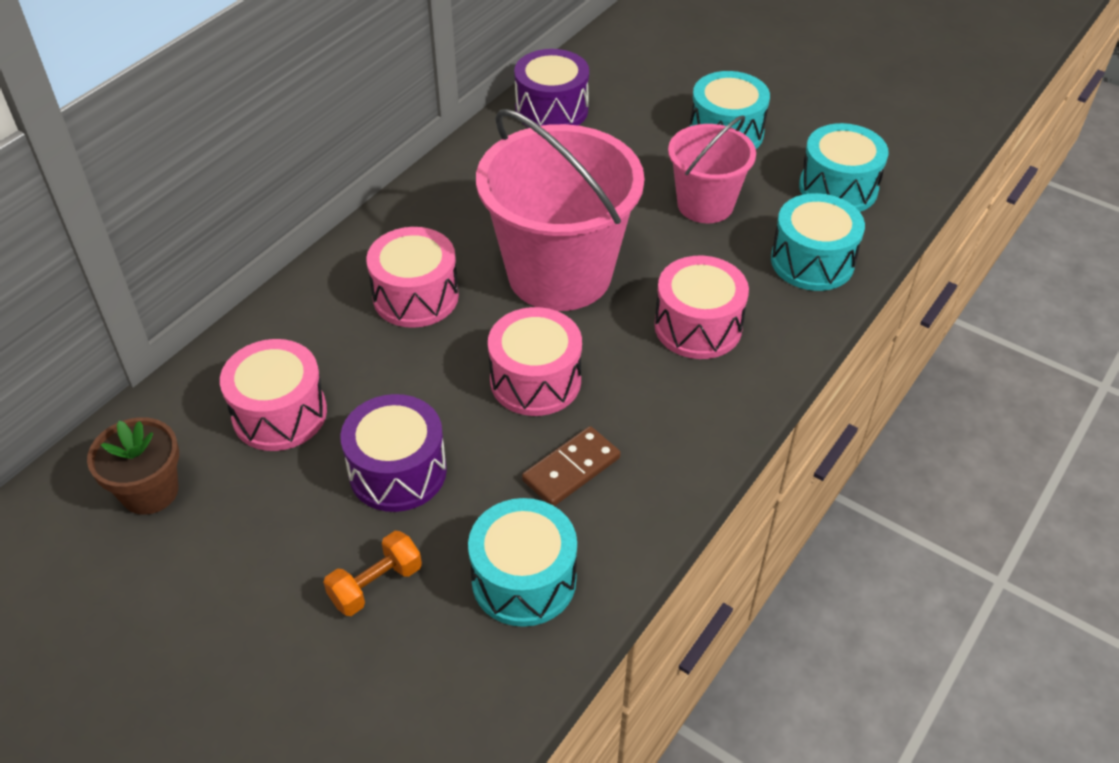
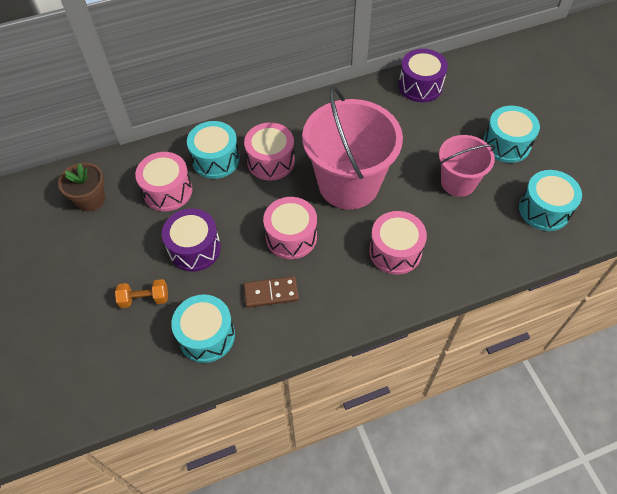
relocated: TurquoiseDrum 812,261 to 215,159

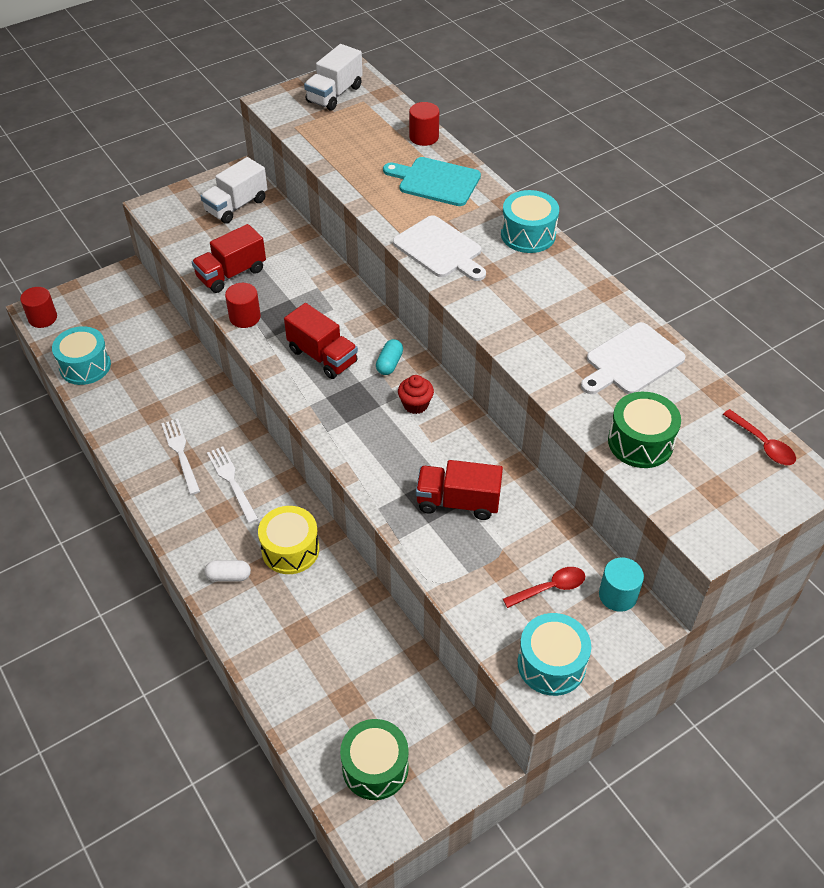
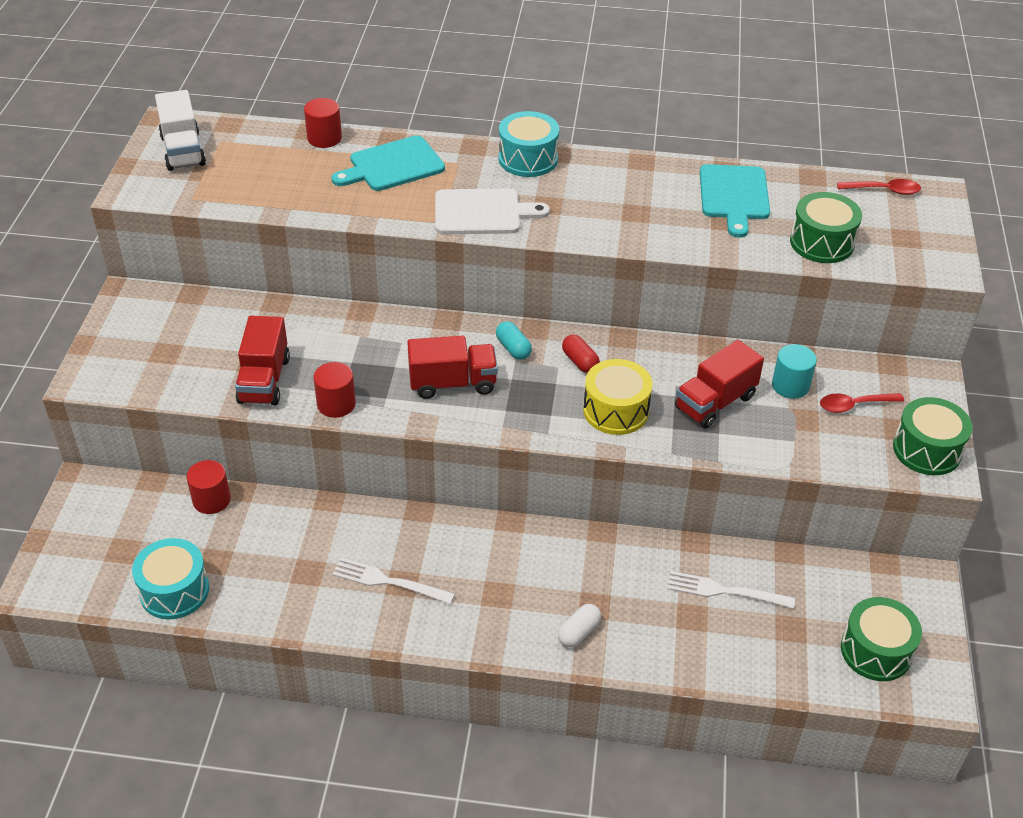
missing: WhiteTruck 236,206
relocated: RedCylinder 43,318 to 211,500; WhiteFork 231,481 to 724,591; YellowDrum 290,549 to 616,410; TurquoiseCylinder 618,595 to 790,385
exchanged: RedCupcake 415,404 to RedCapsule 580,362
colour: TurquoiseDrum 551,664 to GreenDrum 927,450; WhiteCuttingBoard 631,361 to TurquoiseCuttingBoard 734,196
spun: RedSpoon 550,588 = 854,405 120 degrees counterclockwise

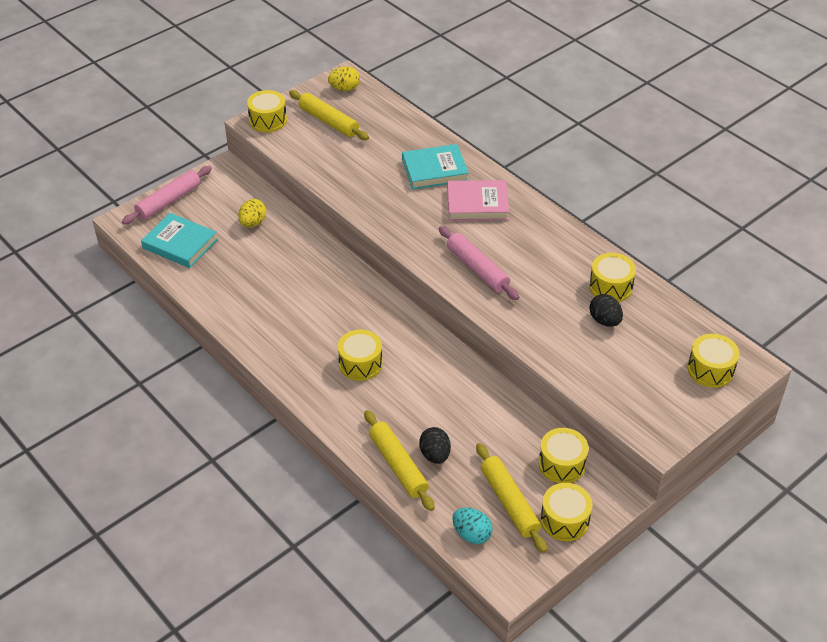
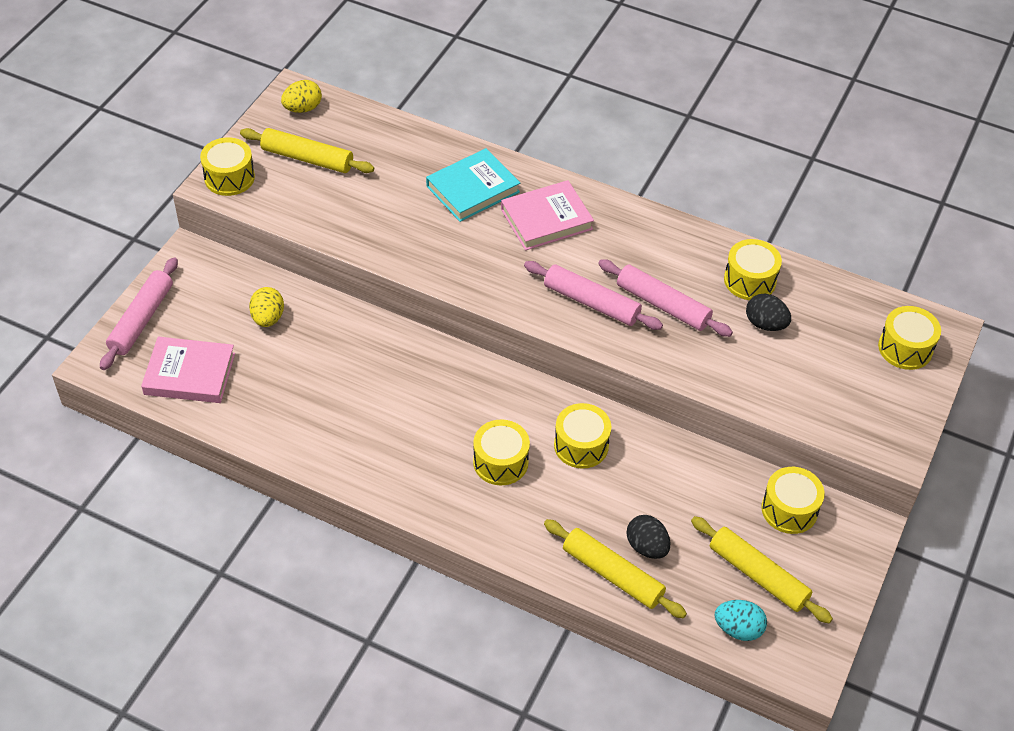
appeared: PinkRollingPin 663,305
relocated: YellowDrum 564,520 to 581,445
colour: TurquoiseBook 180,244 to PinkBook 189,374

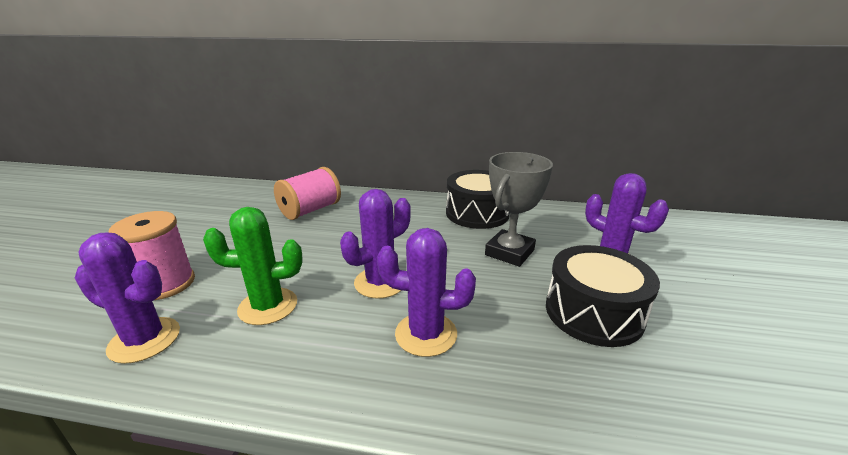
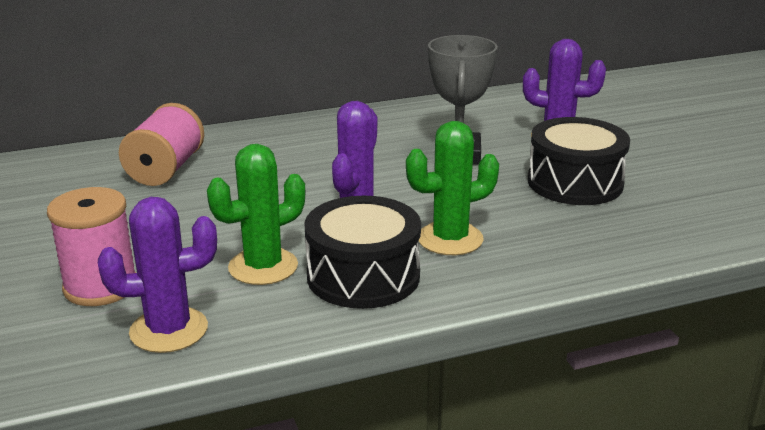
relocated: BlackDrum 477,213 to 363,276
colour: PurpleCactus 426,334 to GreenCactus 450,239

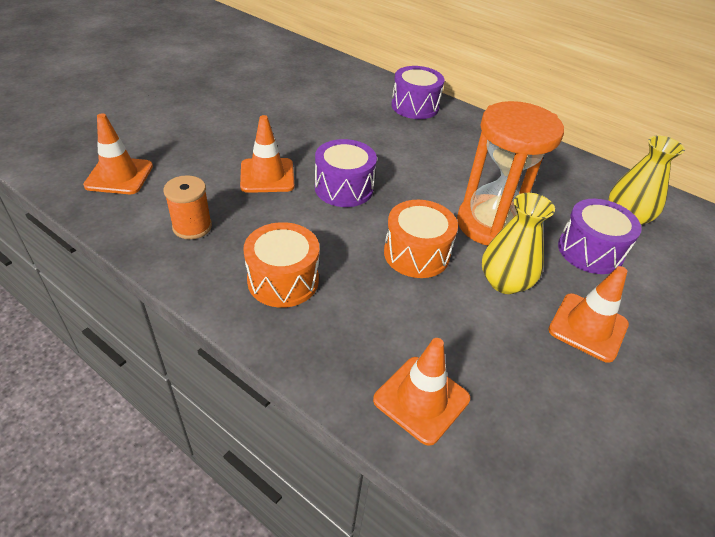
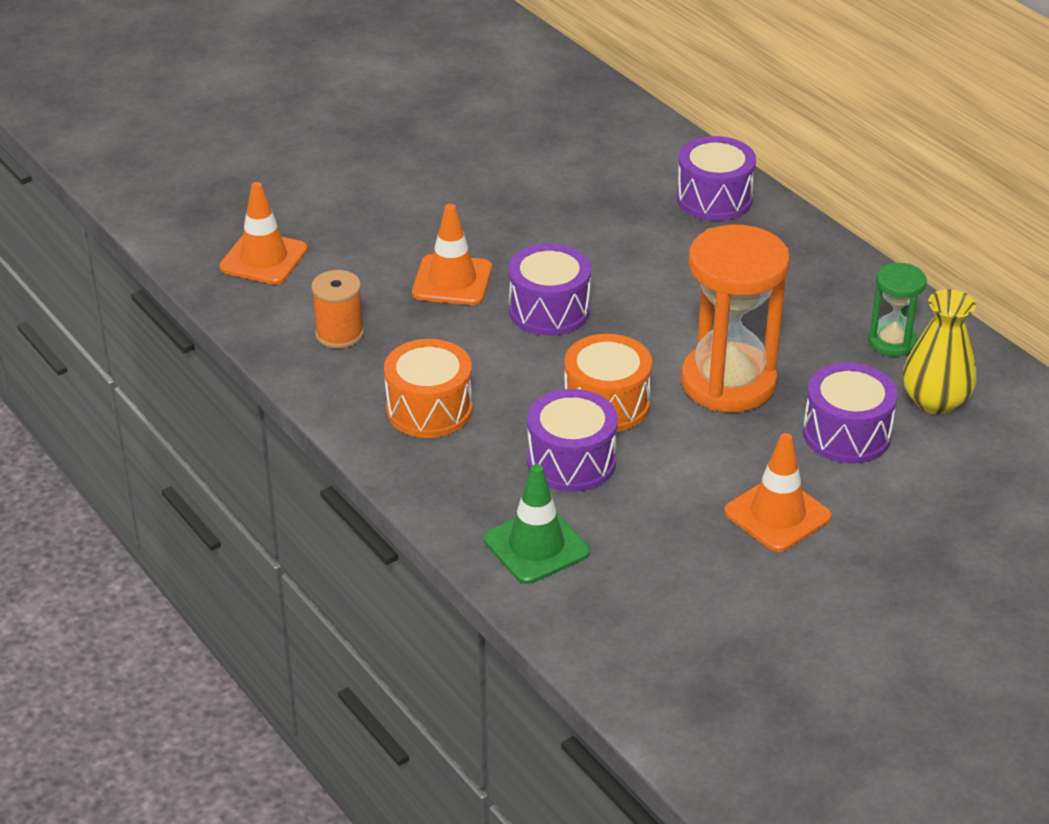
missing: YellowVase 505,282
appeared: PurpleDrum 571,461; GreenHourglass 892,342
colour: OrangeTrafficCone 421,399 to GreenTrafficCone 536,546

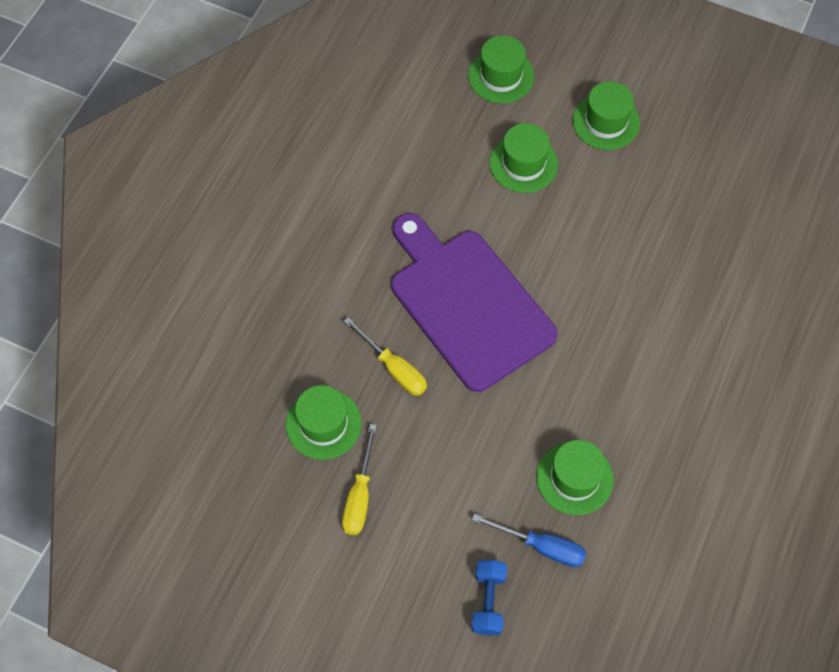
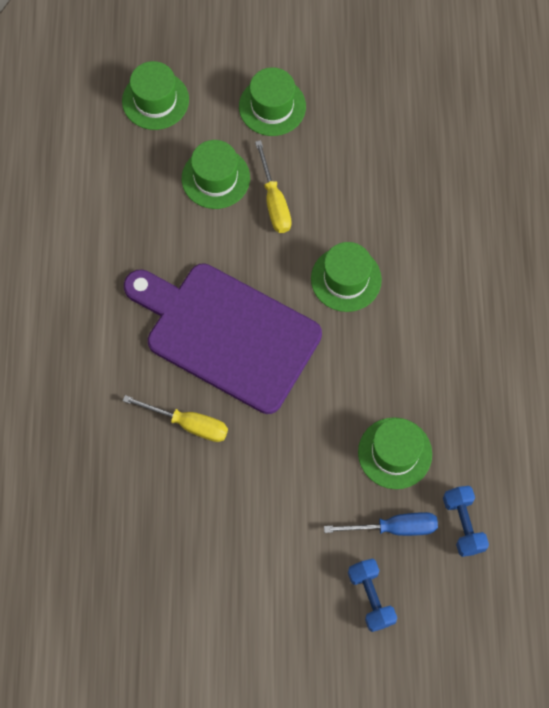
appeared: BlueDumbbell 463,524
relocated: GreenHat 323,424 to 346,279; YellowScrewdriver 359,495 to 274,201

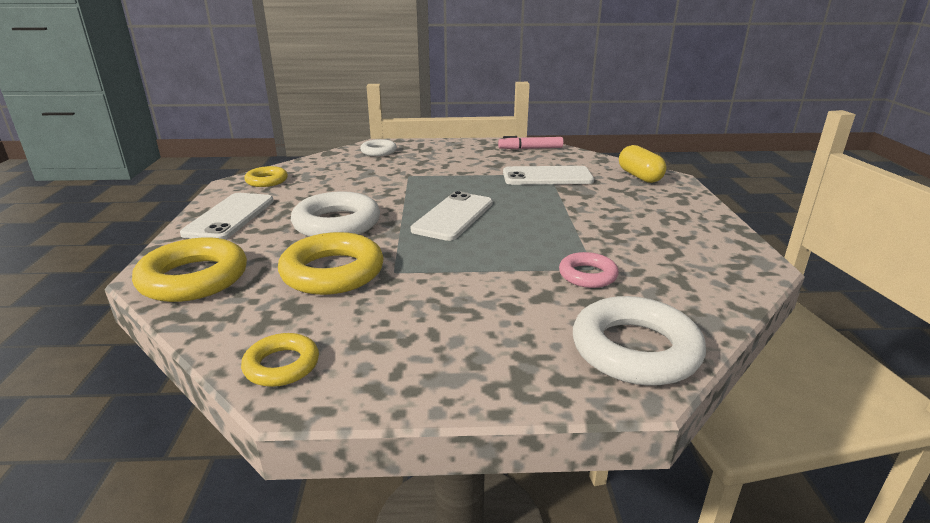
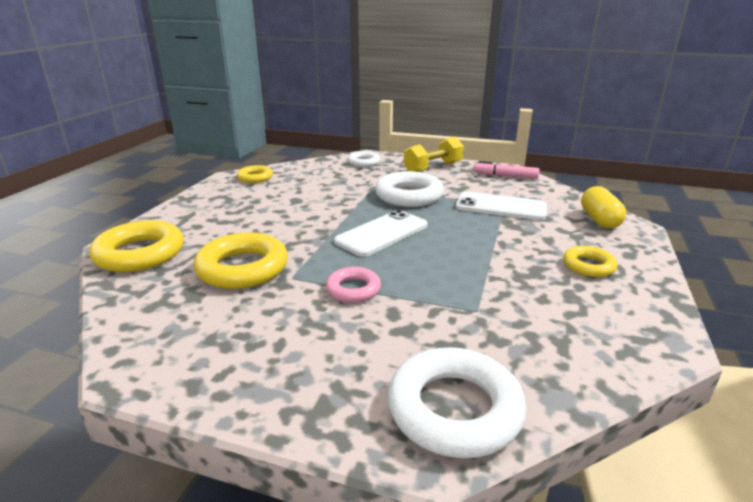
missing: WhitePhone 230,217
appeared: YellowDumbbell 433,168
relocated: YellowRing 282,365 to 588,266; WhiteRing 337,223 to 409,196; PinkRing 587,275 to 353,289

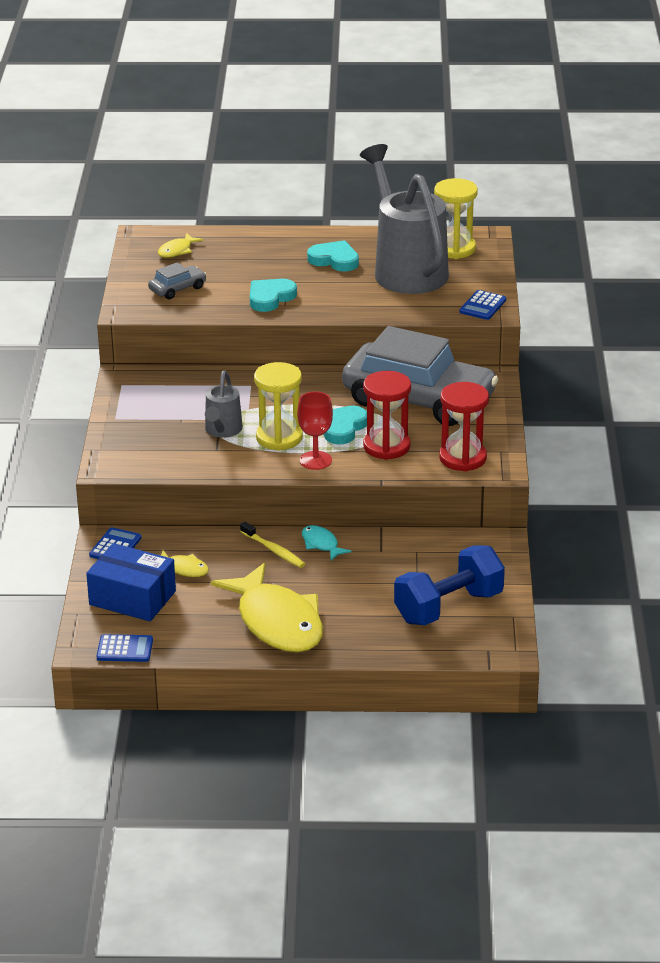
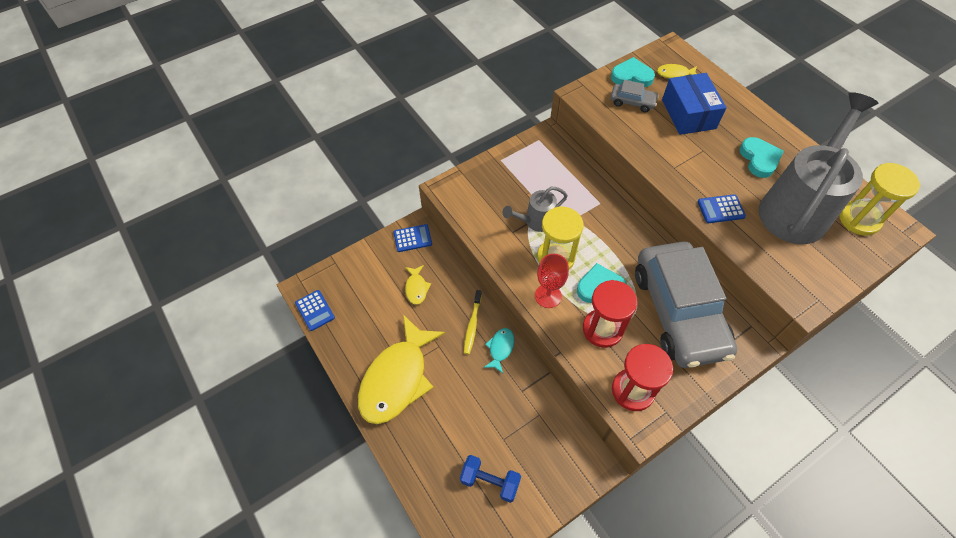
relocated: BlueBox 132,598 to 688,114; TurquoiseHeart 270,298 to 631,76; BlueCalculator 482,306 to 720,209
size: BlueDumbbell 448,607 = 490,481 x0.62

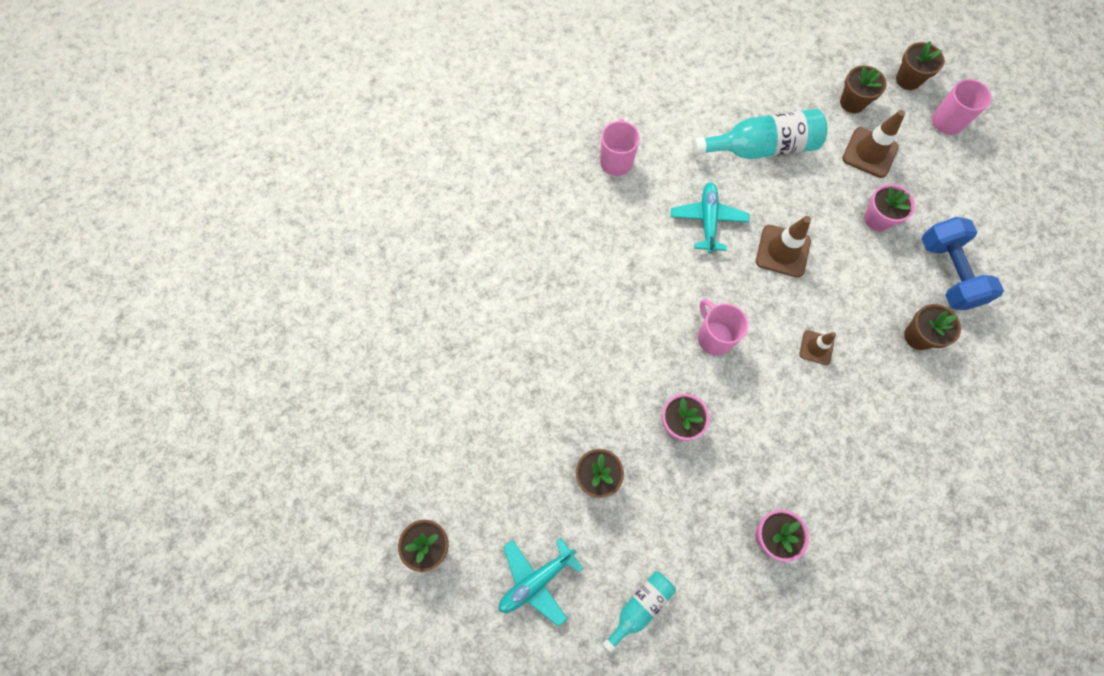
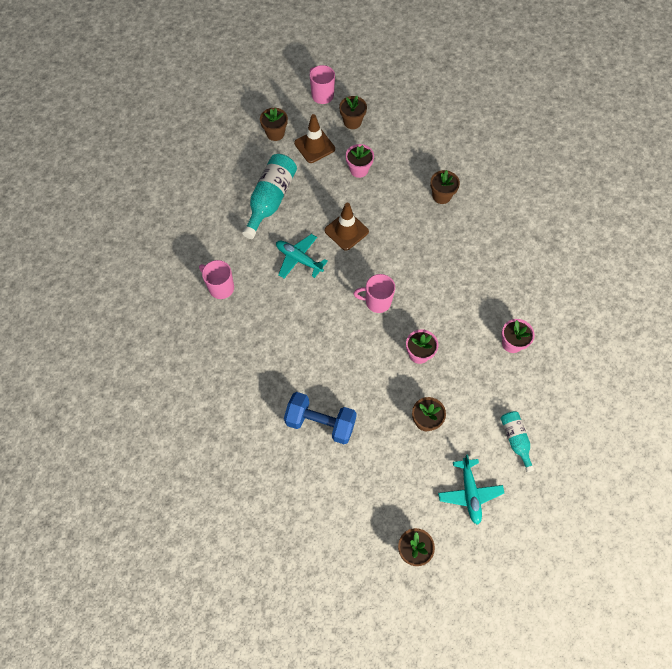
missing: BrownTrafficCone 816,347
relocated: BrownFlowerPot 908,79 to 352,122; BlueDumbbell 947,273 to 320,423

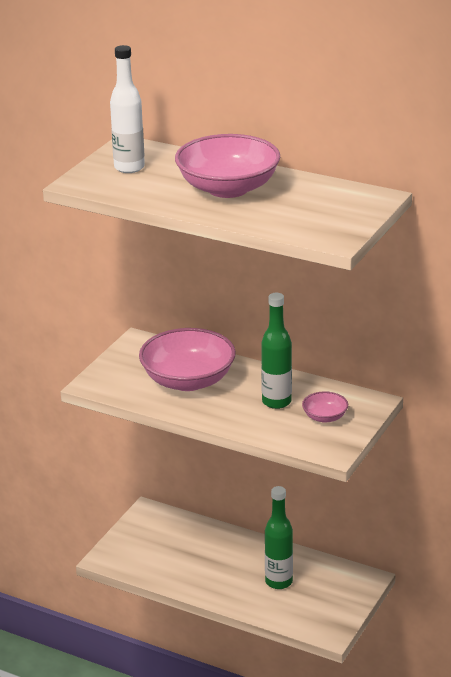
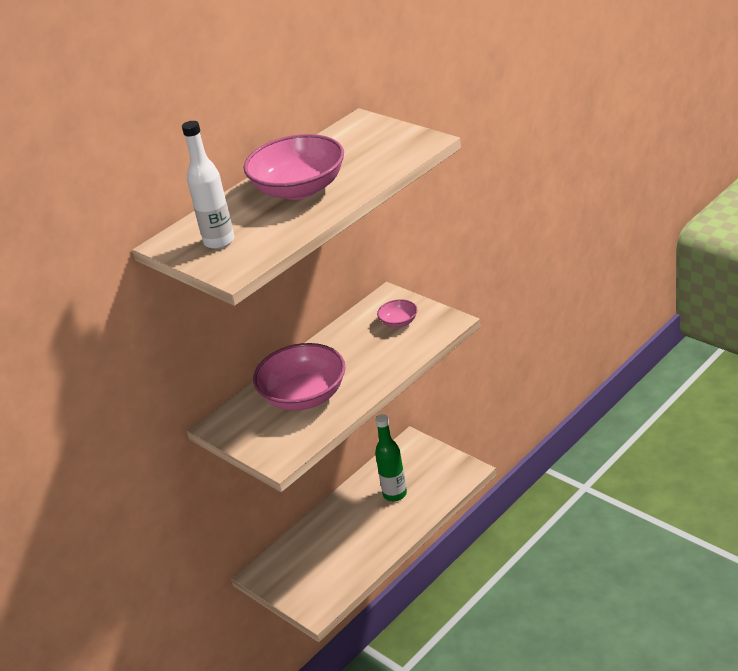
missing: GreenBottle 276,402

